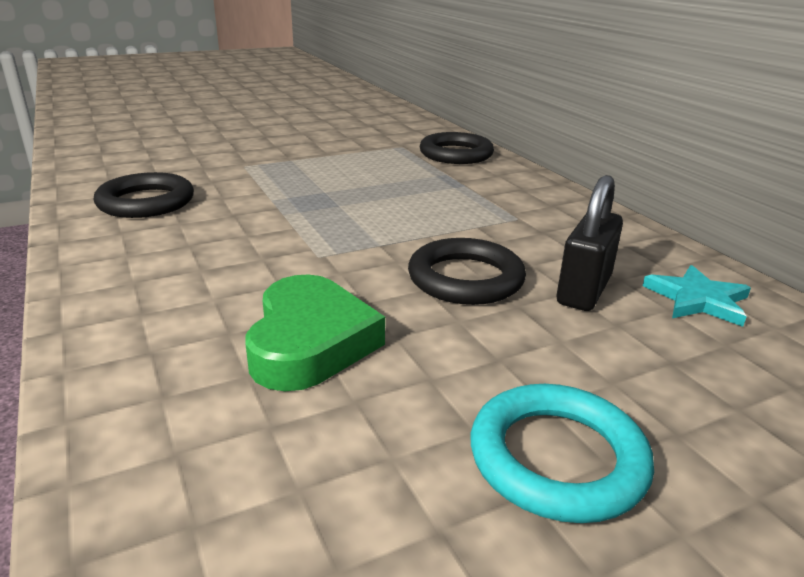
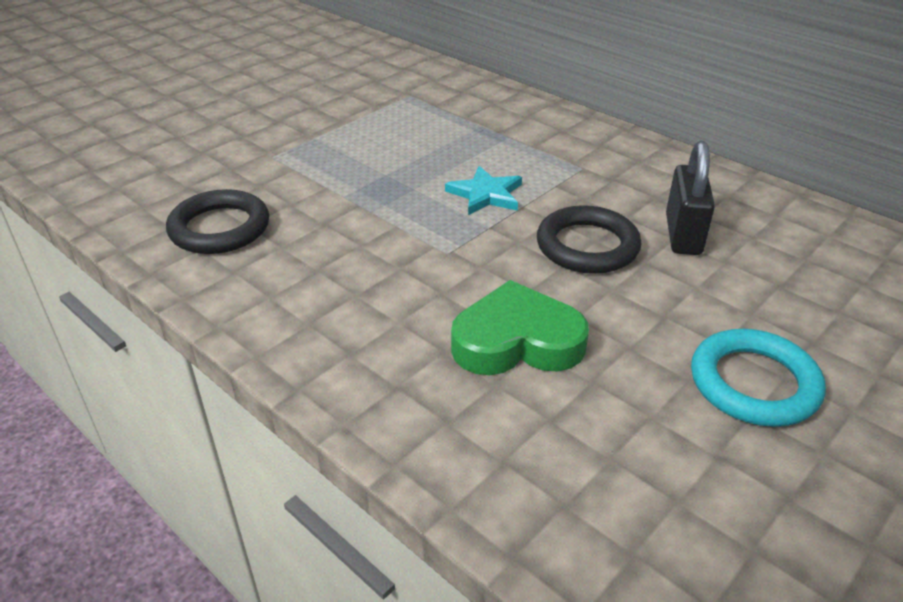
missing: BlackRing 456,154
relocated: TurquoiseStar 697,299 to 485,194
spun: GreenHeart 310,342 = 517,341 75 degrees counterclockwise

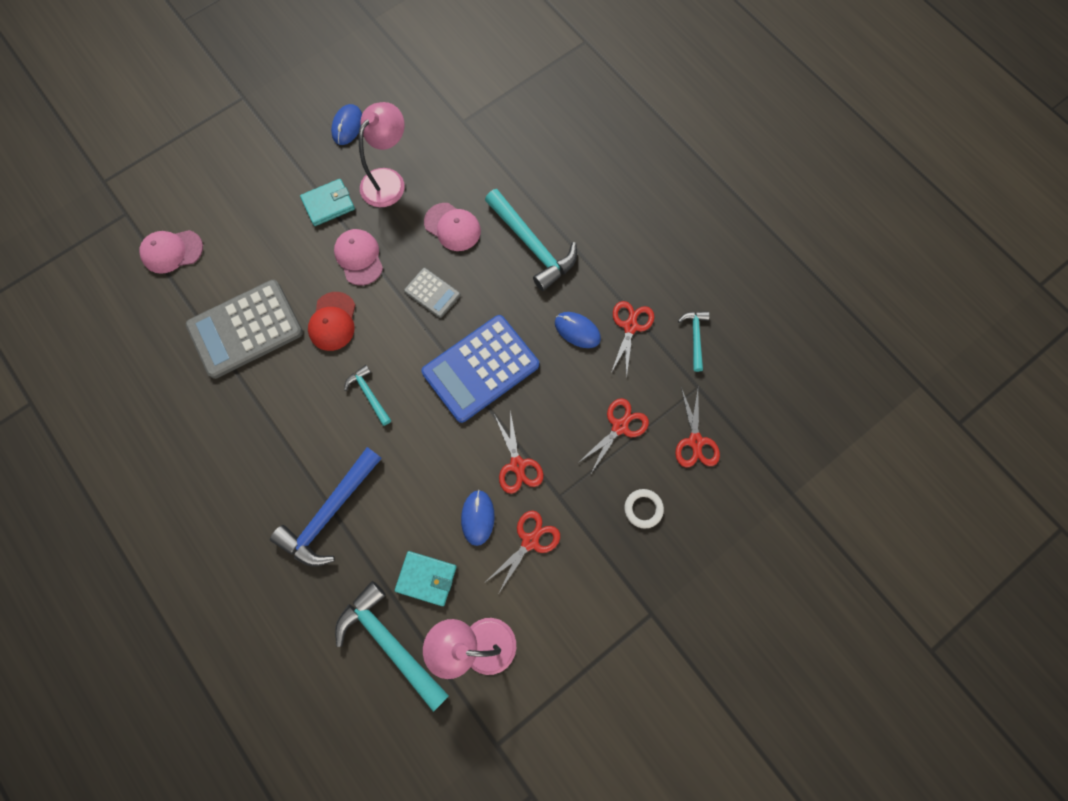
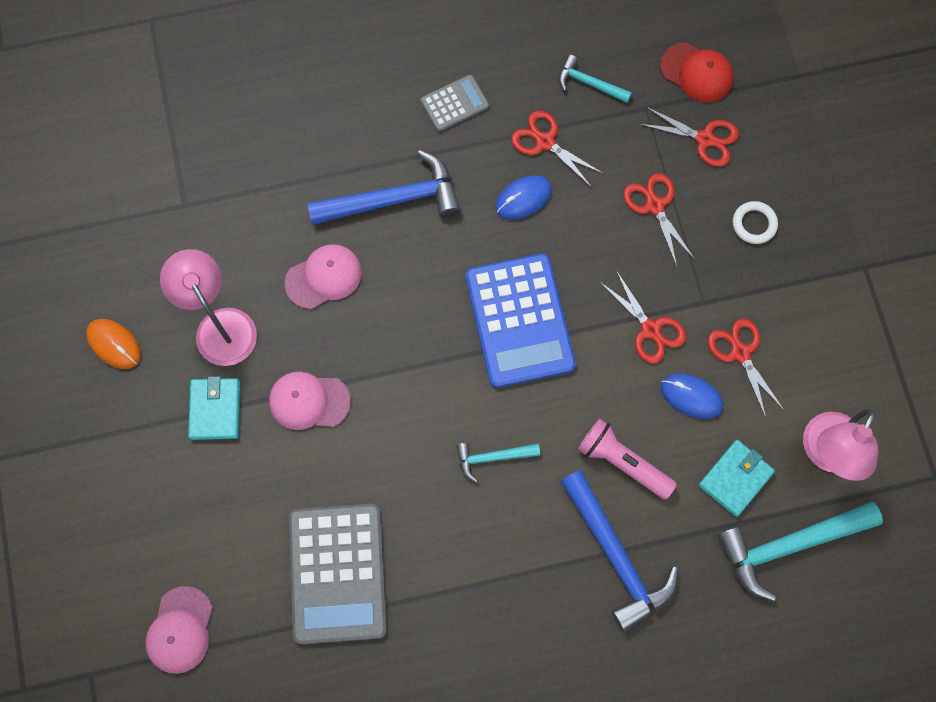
appeared: PinkFlashlight 622,462
relocated: RedCap 333,321 to 697,73; GreyCalculator 432,293 to 454,104
colour: BlueMouse 347,126 to OrangeMouse 114,344; TurquoiseHammer 532,245 to BlueHammer 394,199
spun: RedScissors 517,465 = 650,329 45 degrees clockwise

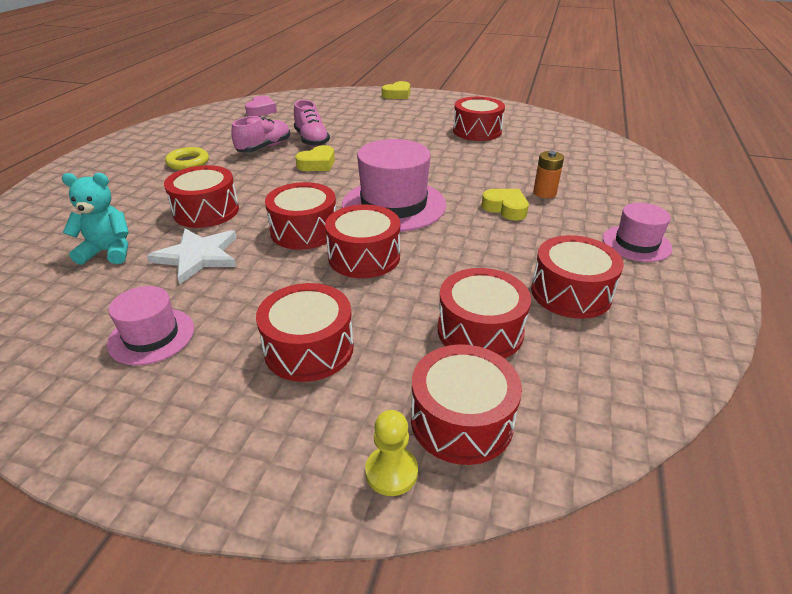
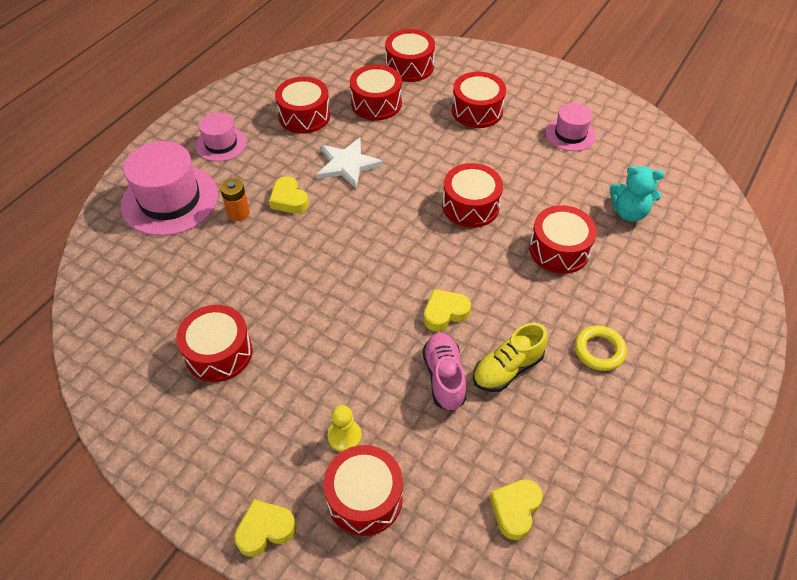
relocated: WhiteStar 198,256 to 347,164; RedDrum 364,257 to 364,497; PinkHat 394,205 to 170,200; YellowPawn 391,472 to 344,436
colour: PinkShoe 264,148 to YellowShoe 507,369; PinkHeart 261,110 to YellowHeart 515,509

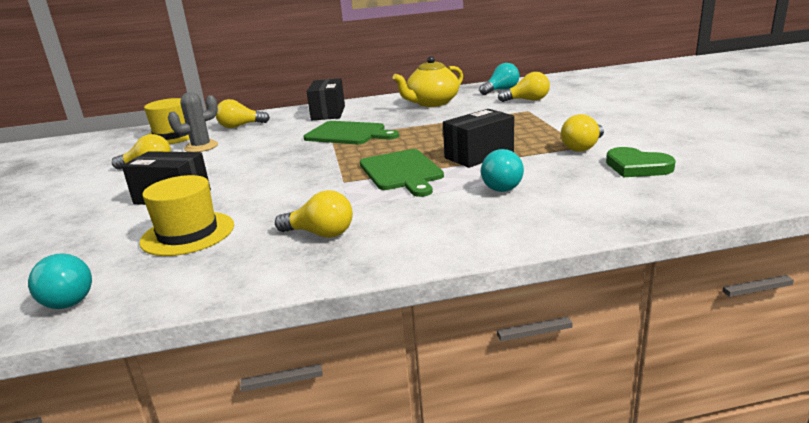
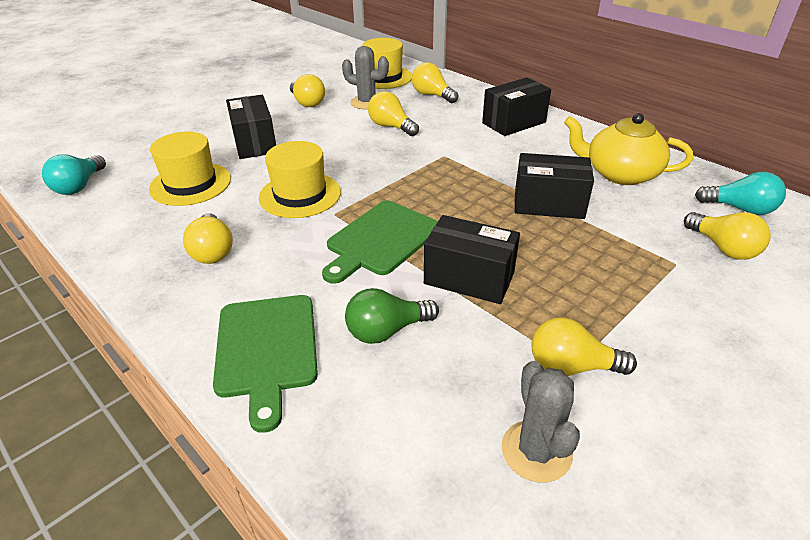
appeared: YellowHat 300,195; YellowLightBulb 391,127; BlackBox 548,204
relocated: GreenCuttingBoard 348,134 to 266,349
exchanged: GreenHeart 637,167 to GreyCactus 536,451
colour: TurquoiseLightBulb 502,185 to GreenLightBulb 387,331

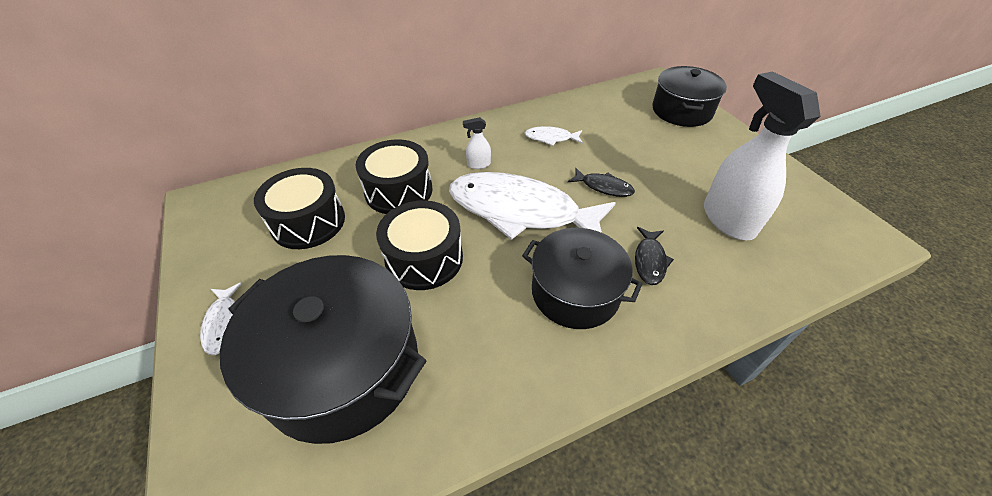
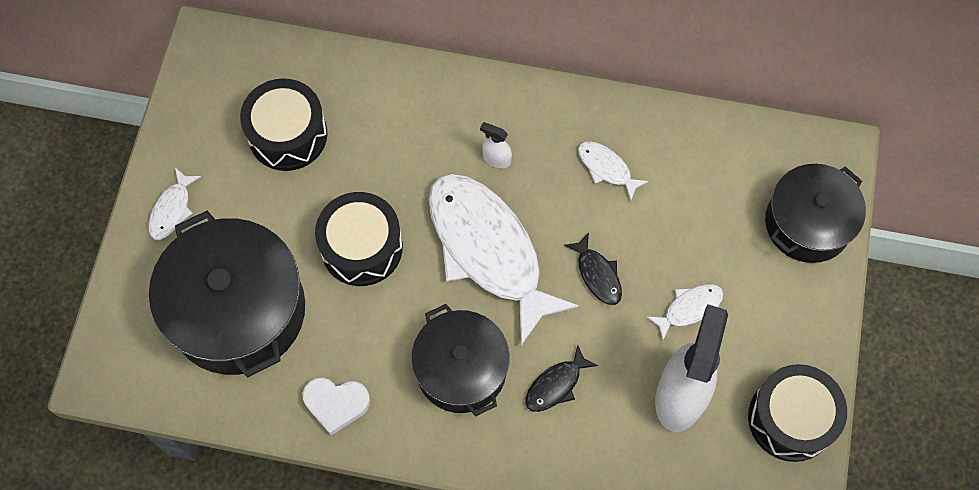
appeared: WhiteHeart 336,404; WhiteFish 689,308
relocated: BlackDrum 398,191 to 791,418

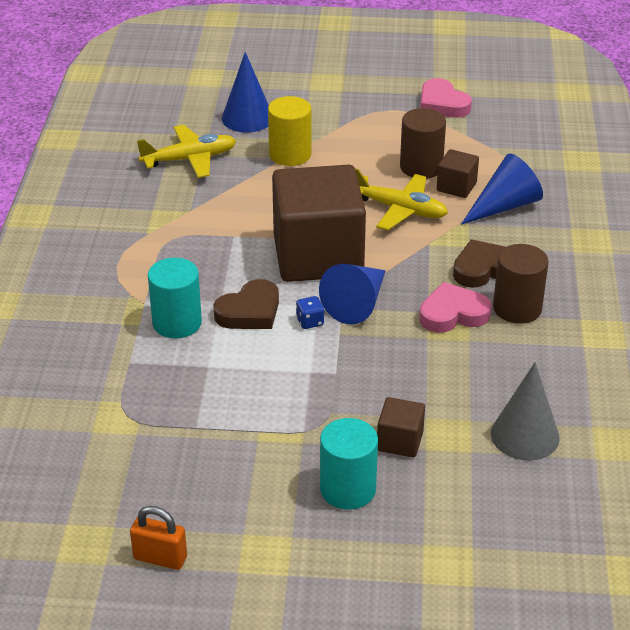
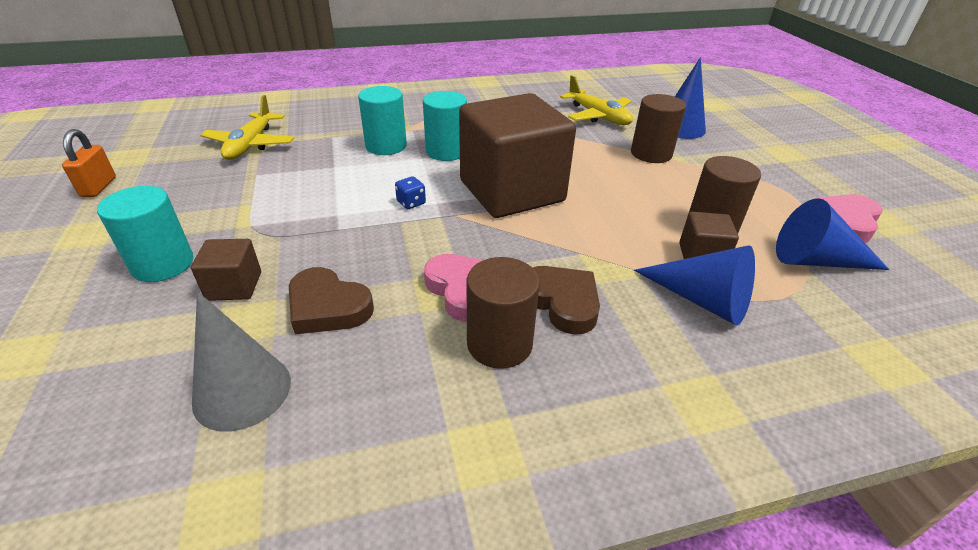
appeared: TurquoiseCylinder 446,151
relocated: BrownHeart 250,311 to 328,307; BlueCone 357,303 to 815,261; YellowPlane 399,209 to 250,145
colour: YellowCylinder 290,154 to BrownCylinder 651,154

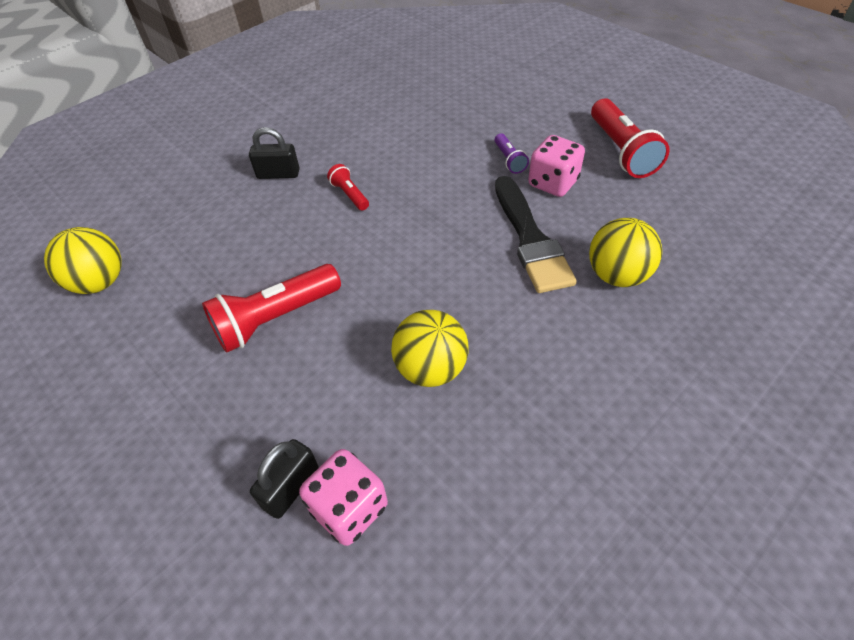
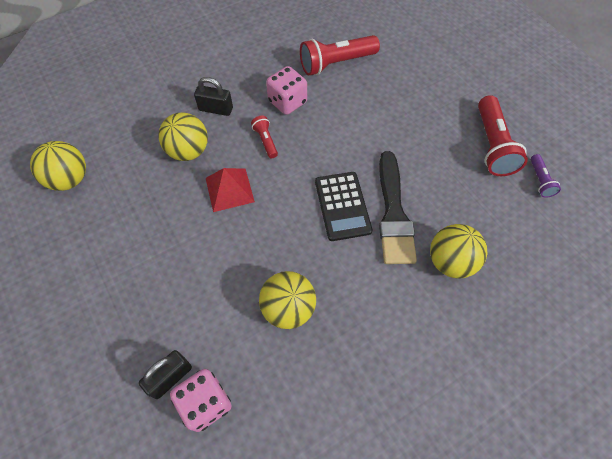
appeared: YellowBall 188,151; RedPyramid 229,189; BlackCalculator 342,206
relocated: RedFlashlight 275,318 to 336,63; PurpleFlashlight 509,160 to 540,181; PinkDice 553,183 to 287,102

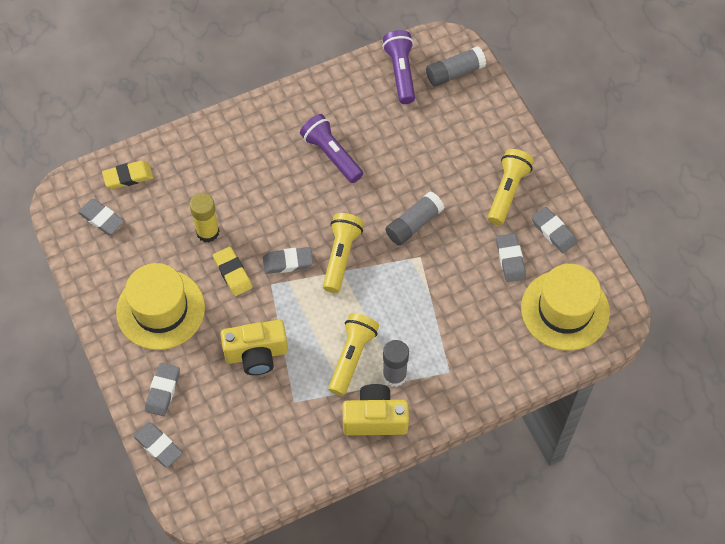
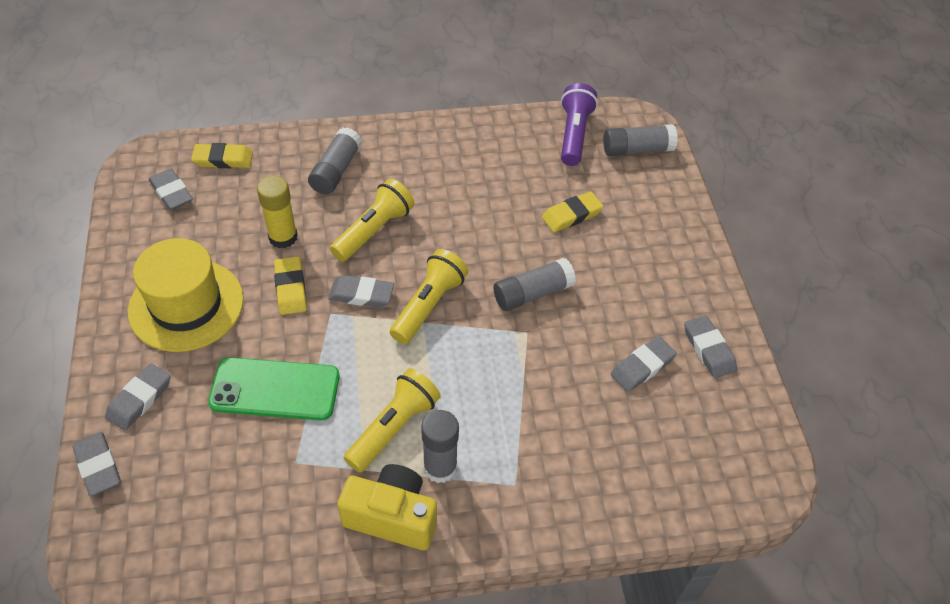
missing: PurpleFlashlight 331,154; YellowHat 565,310
appeared: GreyGlueStick 336,170; YellowEraser 572,215
relocated: YellowFlashlight 507,191 to 374,230
exchanged: YellowCamera 256,354 to GreenPhone 275,389
spun: GreyEraser 510,259 = 642,366 45 degrees clockwise

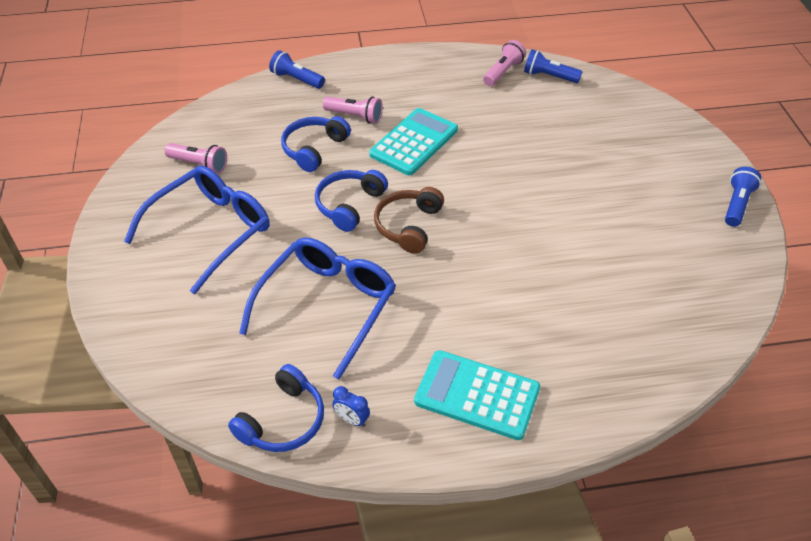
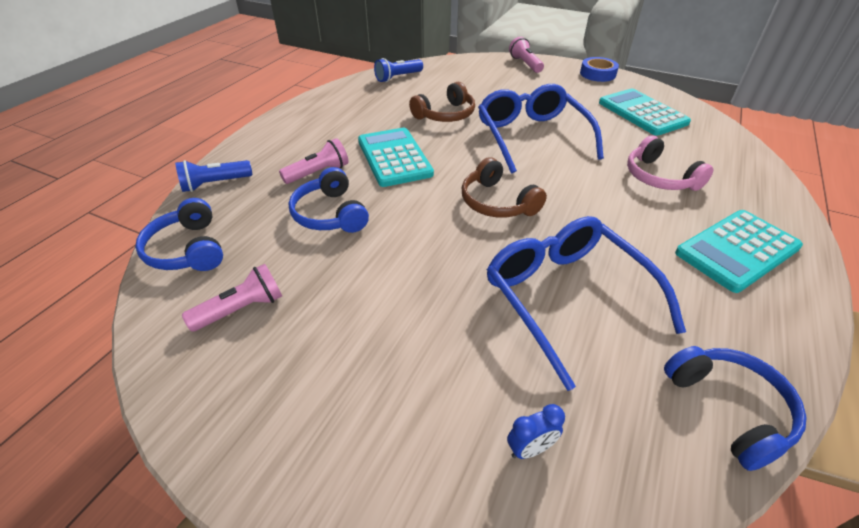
appeared: BrownHeadphones 445,115; TurquoiseCalculator 642,113; PinkHeadphones 659,177
relocated: BlueGlasses 210,231 to 532,137; BlueHeadphones 349,205 to 188,249; BlueClock 352,419 to 530,449; PinkFlashlight 503,72 to 525,64
exchanged: BlueFlashlight 737,204 to BlueTape 597,74

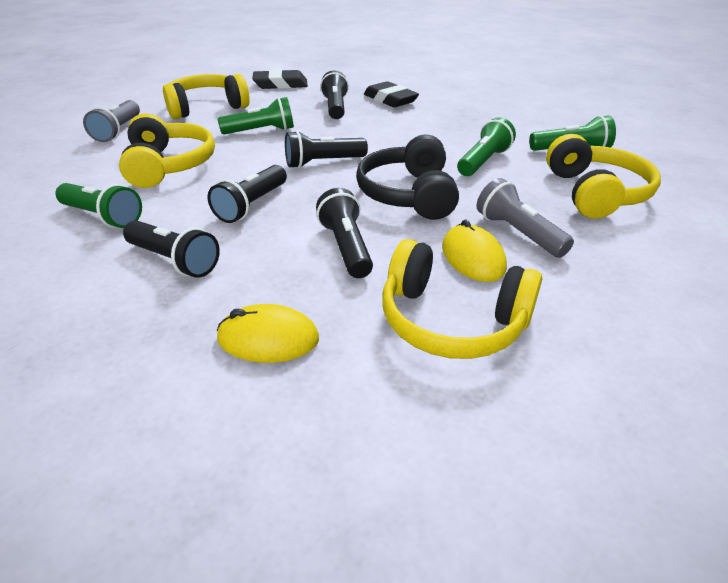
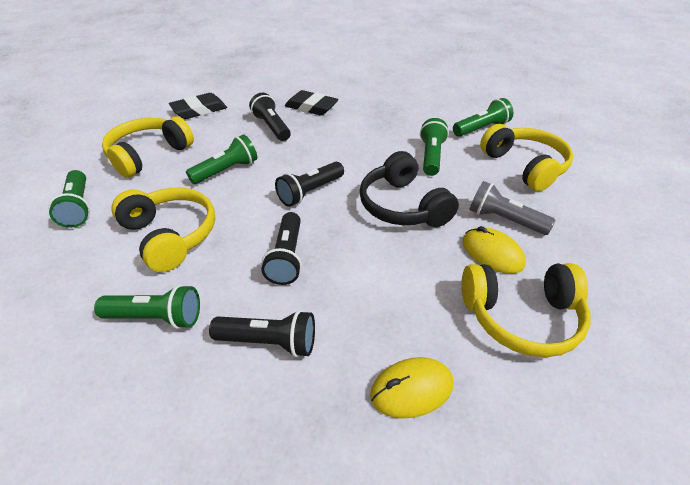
missing: BlackFlashlight 346,247
colour: GreyFlashlight 118,131 to GreenFlashlight 78,207

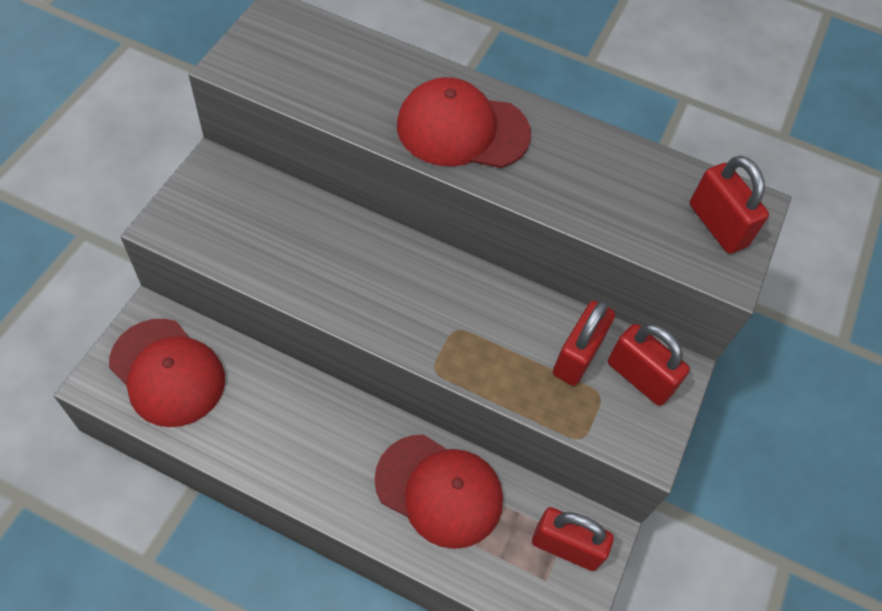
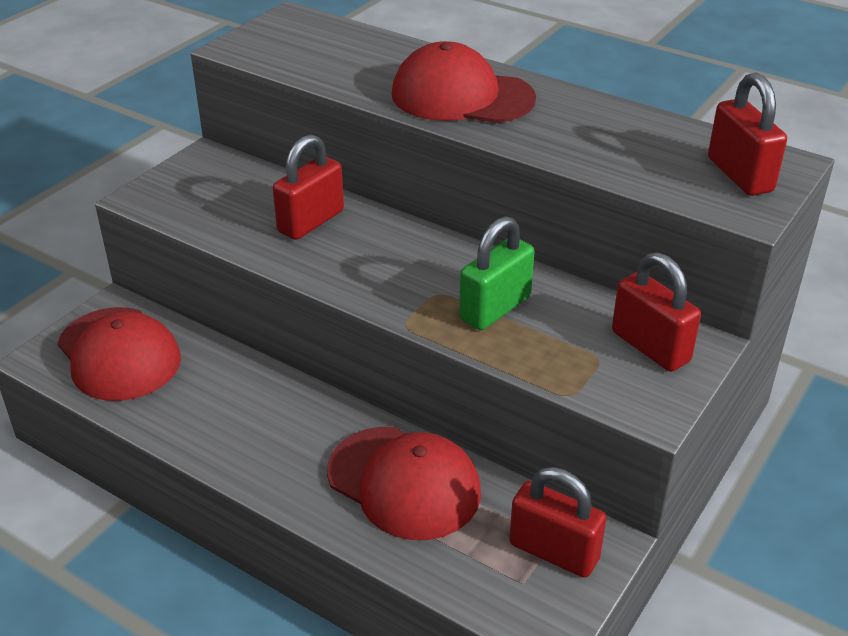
appeared: GreenPadlock 495,308
relocated: RedPadlock 577,356 to 311,222

